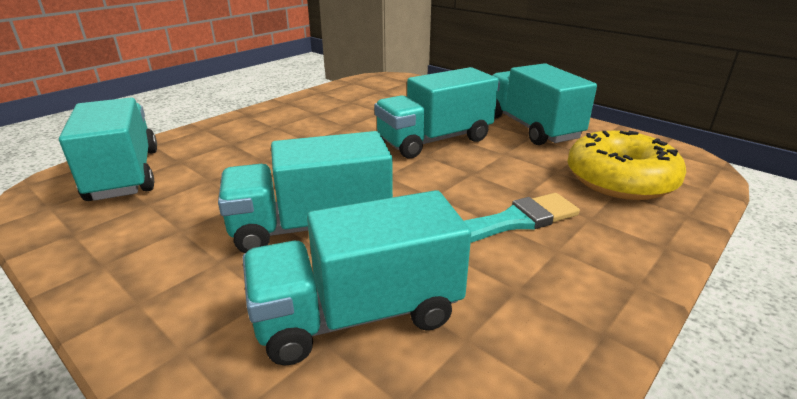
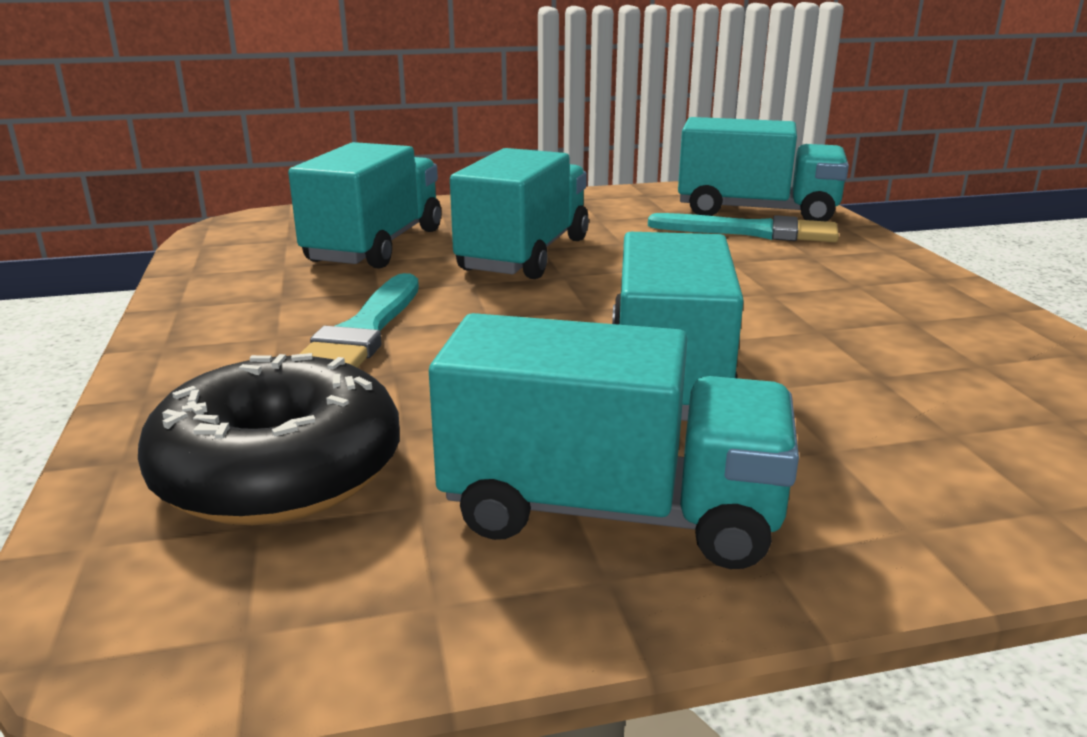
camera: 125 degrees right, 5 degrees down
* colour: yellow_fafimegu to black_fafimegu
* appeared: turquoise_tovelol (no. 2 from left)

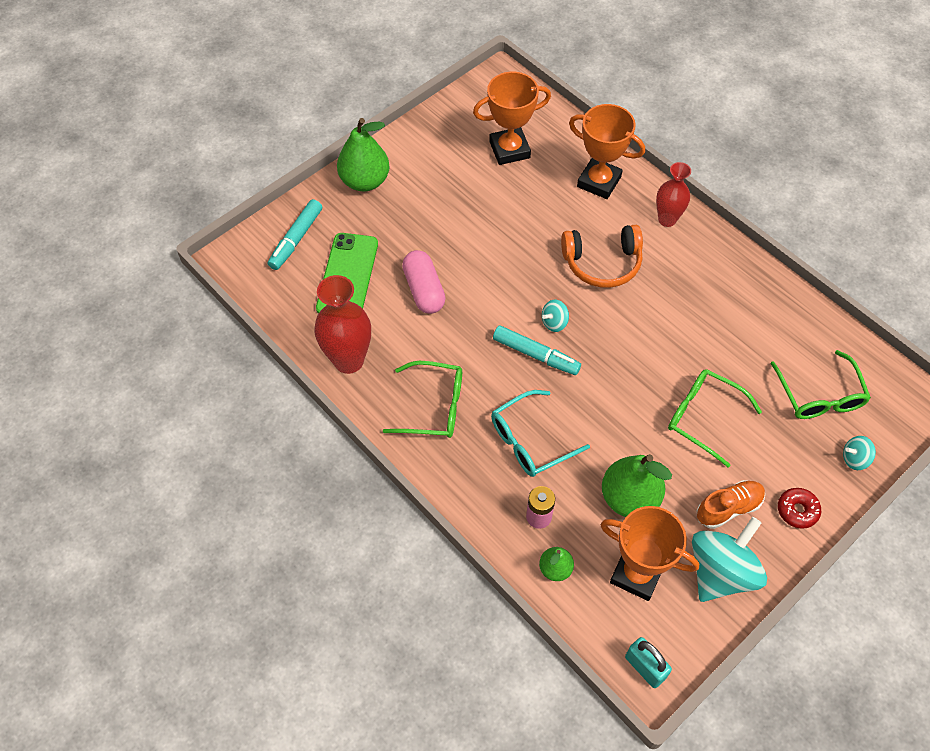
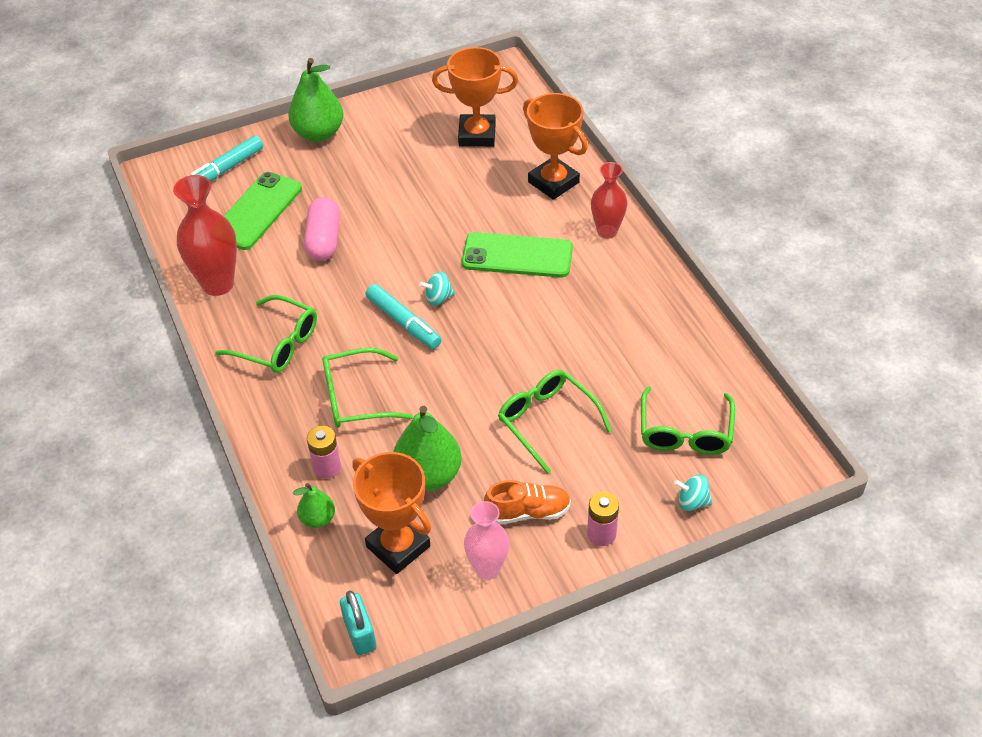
camera: 20 degrees right, 10 degrees down
* colour: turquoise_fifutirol to green_fifutirol (no. 2 from left)
* exchanged: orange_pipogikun to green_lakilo (no. 2 from left)
* exchanged: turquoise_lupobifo (no. 2 from left) to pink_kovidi
* exchanged: red_fafimegu to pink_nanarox (no. 2 from left)

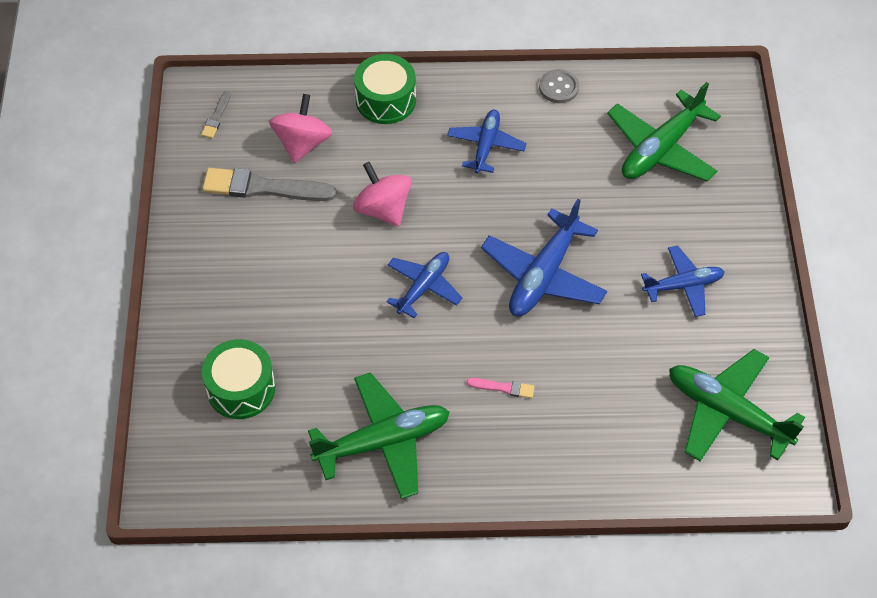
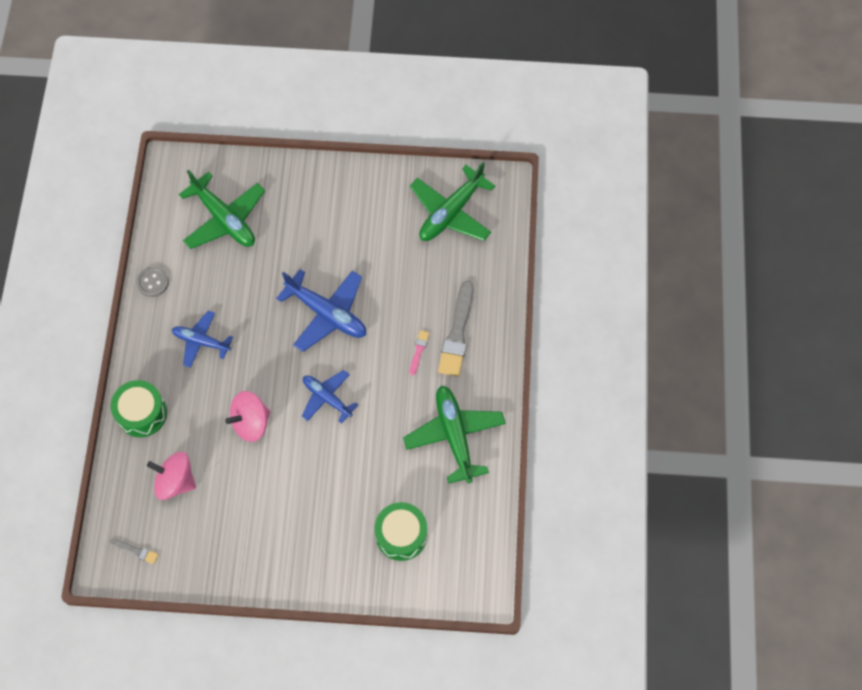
camera: 85 degrees left, 10 degrees up
* relocated: grey_tovelol (no. 2 from left)
* missing: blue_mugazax (no. 4 from left)

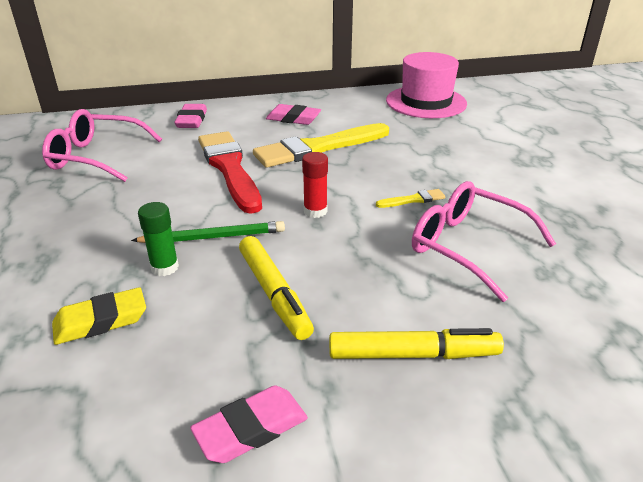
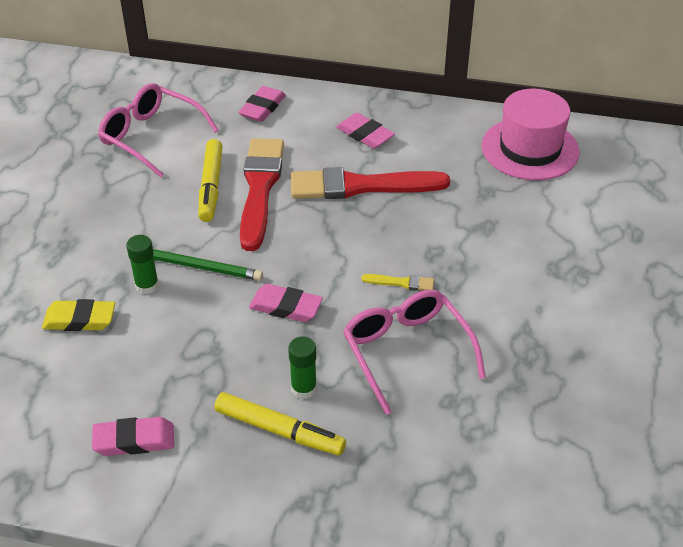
camera: 25 degrees right, 10 degrees up
* relocated: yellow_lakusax (no. 1 from left)
* colour: yellow_tovelol (no. 1 from left) to red_tovelol (no. 2 from left)
* missing: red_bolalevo
* appeared: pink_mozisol (no. 3 from left)
* appeared: green_bolalevo (no. 2 from left)

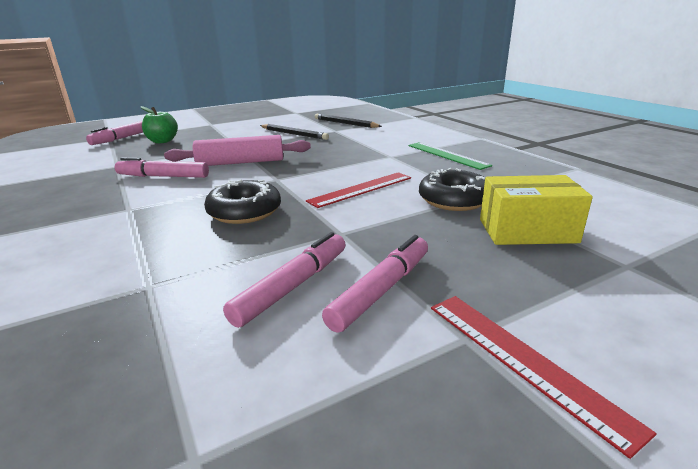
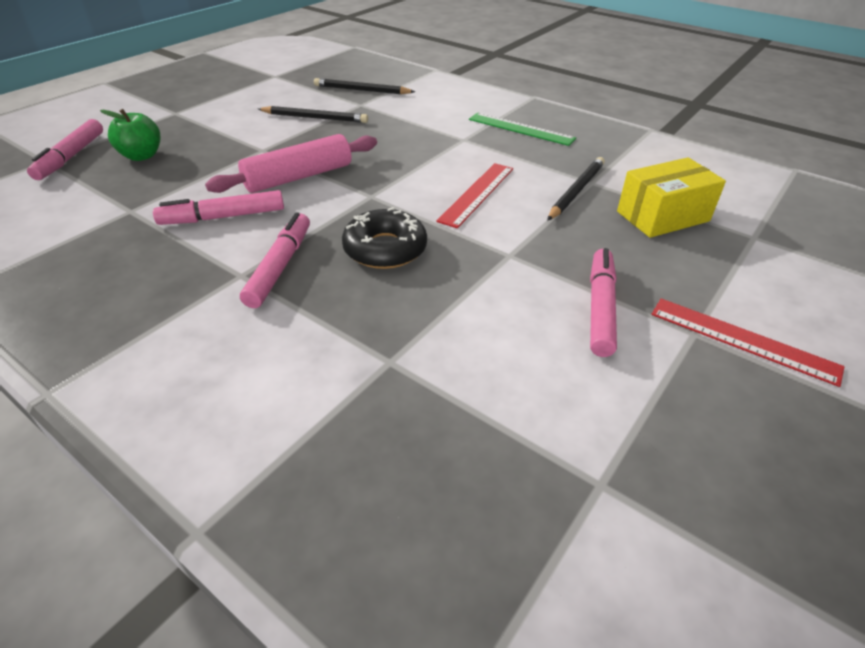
camera: 25 degrees left, 15 degrees up
* relocated: pink_lakusax (no. 3 from left)
* exchanged: black_fafimegu (no. 2 from left) to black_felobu (no. 3 from left)

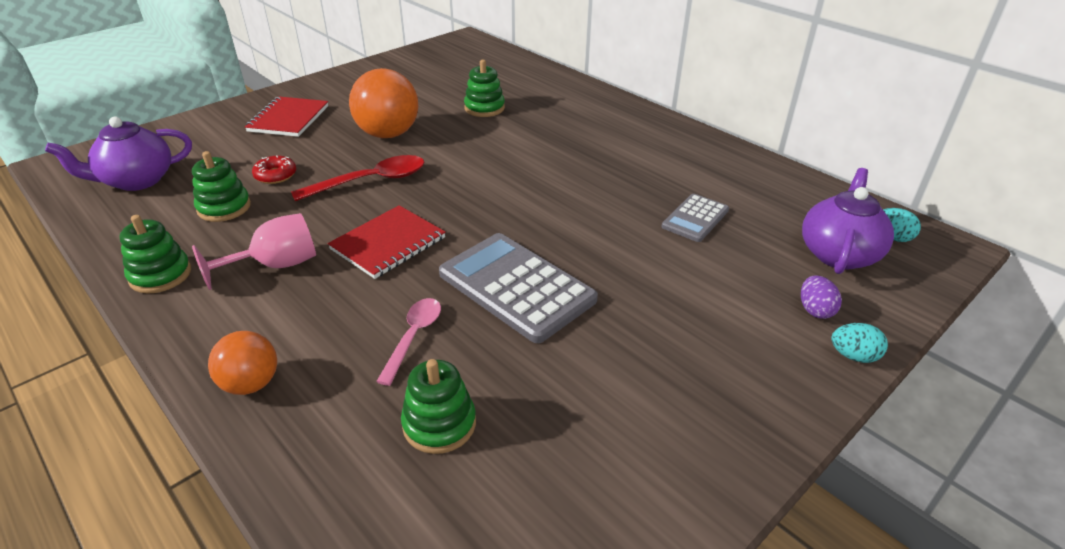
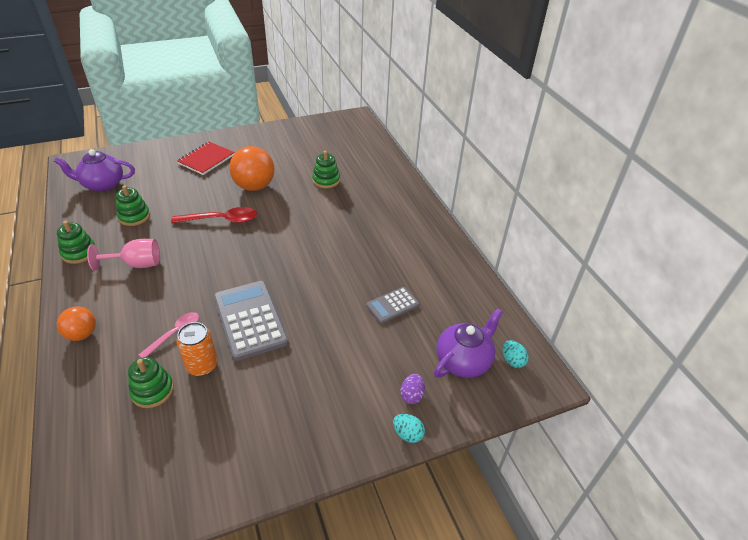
camera: 20 degrees right, 5 degrees up
* missing: red_fafimegu
* missing: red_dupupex (no. 2 from left)
* appeared: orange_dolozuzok

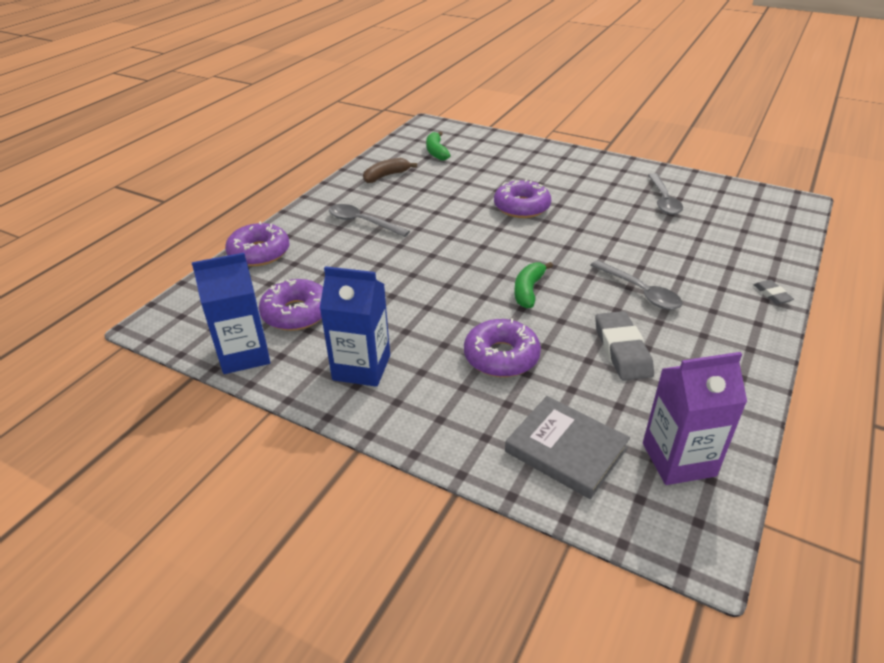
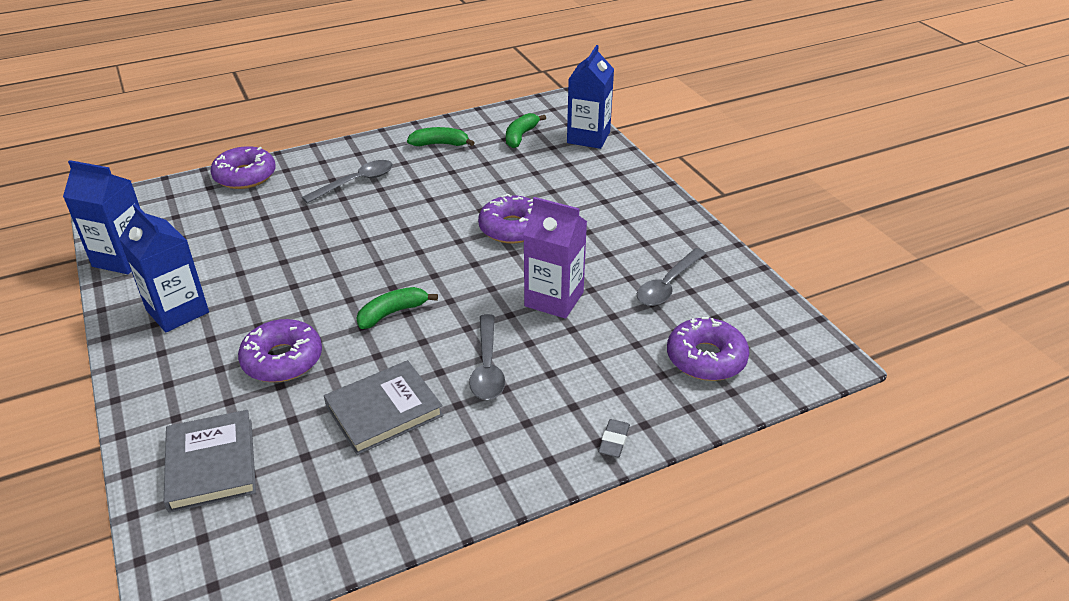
camera: 35 degrees right, 0 degrees up
* relocated: purple_fafimegu (no. 2 from left in the first image) to purple_fafimegu (no. 4 from left)
* spun: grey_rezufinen (no. 1 from left) 75 degrees clockwise
* colour: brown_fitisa to green_fitisa (no. 2 from left)
* exchanged: grey_mozisol (no. 1 from left) to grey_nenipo (no. 2 from left)
* relocated: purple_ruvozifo
* appeared: blue_ruvozifo (no. 3 from left)

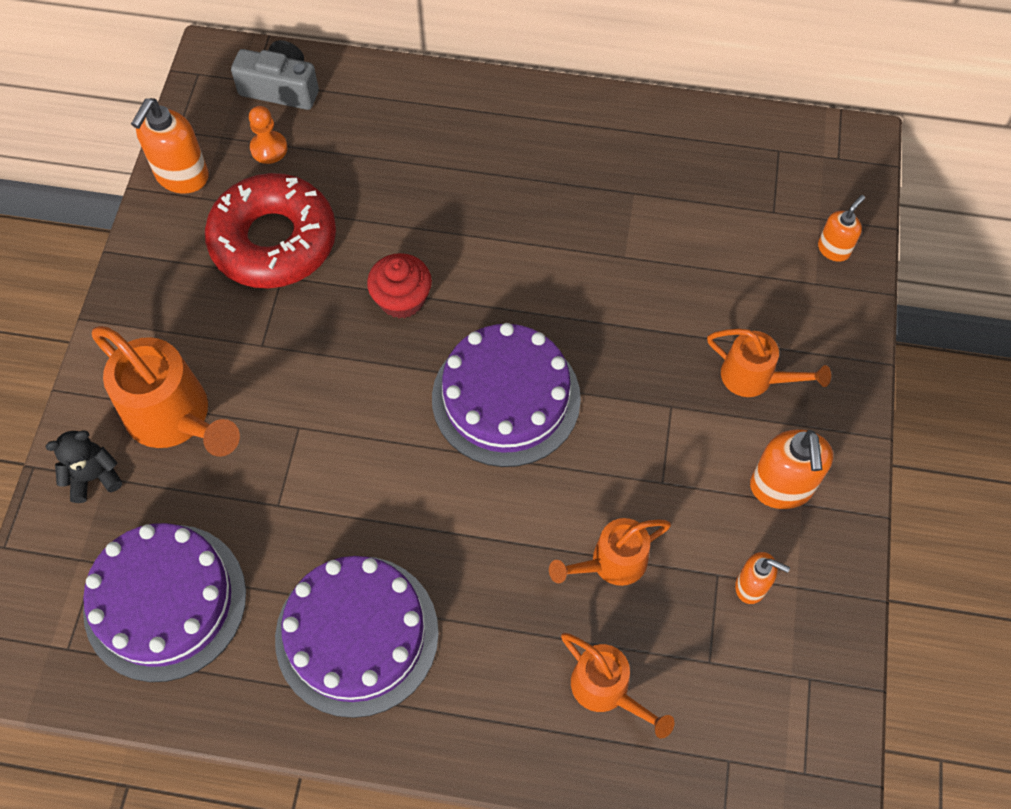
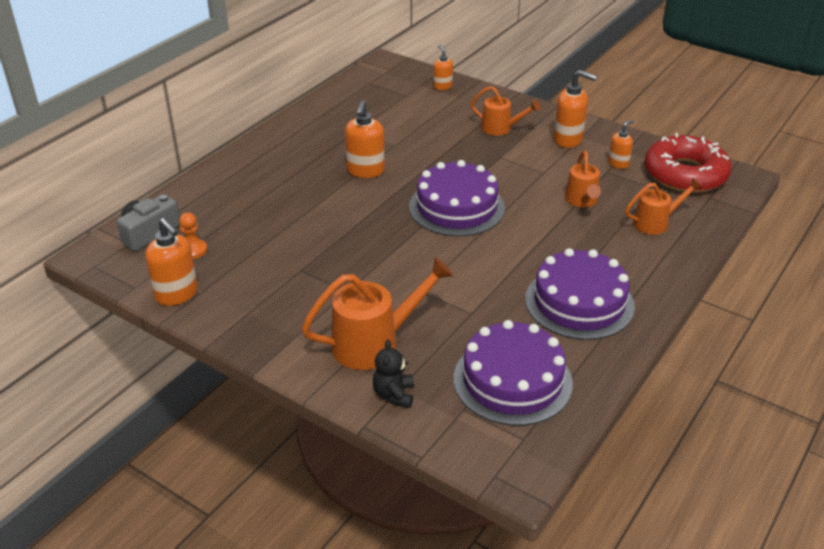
camera: 65 degrees left, 25 degrees down
* relocated: red_fafimegu
* missing: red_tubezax
* spun: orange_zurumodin (no. 4 from left in the first image) 60 degrees clockwise
* appeared: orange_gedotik (no. 2 from left)

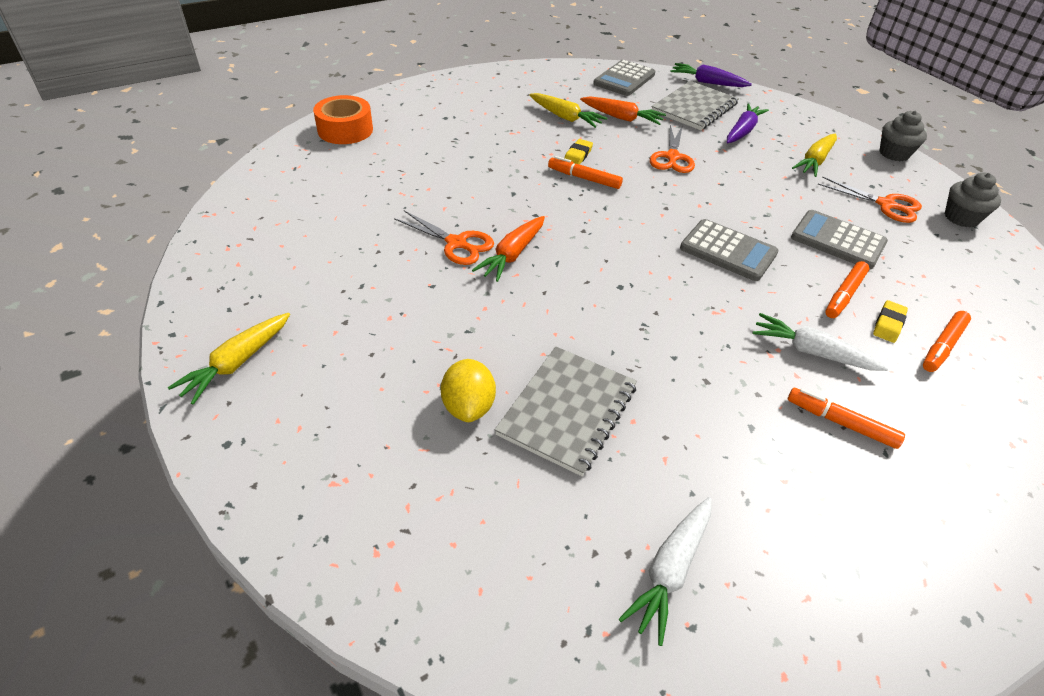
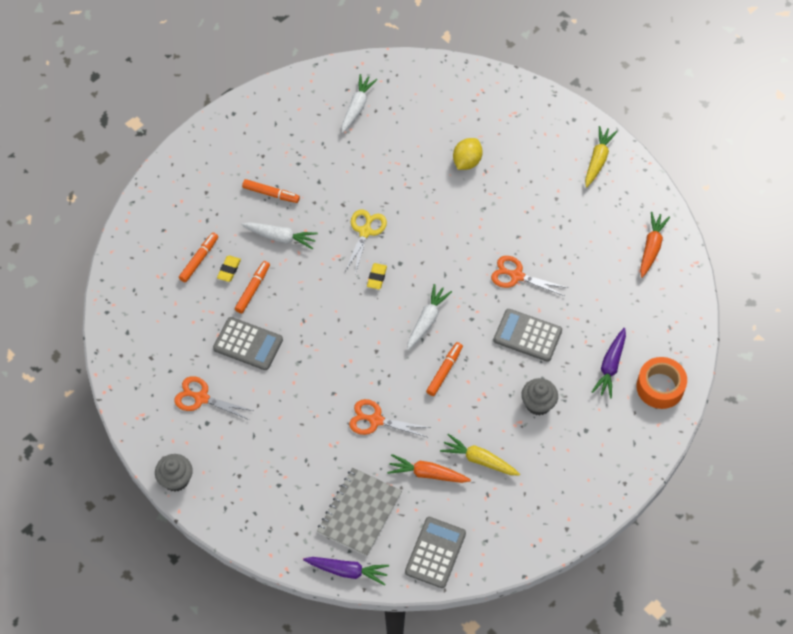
camera: 170 degrees right, 15 degrees up
* spun: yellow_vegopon 45 degrees clockwise
* relocated: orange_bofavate (no. 1 from left in the first image) to orange_bofavate (no. 2 from left)
* missing: grey_dupupex (no. 1 from left)
* spun: orange_lakusax (no. 1 from left in the first image) 75 degrees counterclockwise
* relocated: yellow_mozisol (no. 1 from left in the first image) to yellow_mozisol (no. 2 from left)
* spun: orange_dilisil (no. 2 from left) 75 degrees counterclockwise
* relocated: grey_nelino (no. 2 from left in the first image) to grey_nelino (no. 3 from left)
* relocated: purple_bofavate (no. 2 from left)
* missing: yellow_bofavate (no. 3 from left)
* relocated: grey_tubezax (no. 2 from left)
* appeared: yellow_dilisil
* appeared: white_bofavate (no. 3 from left)

